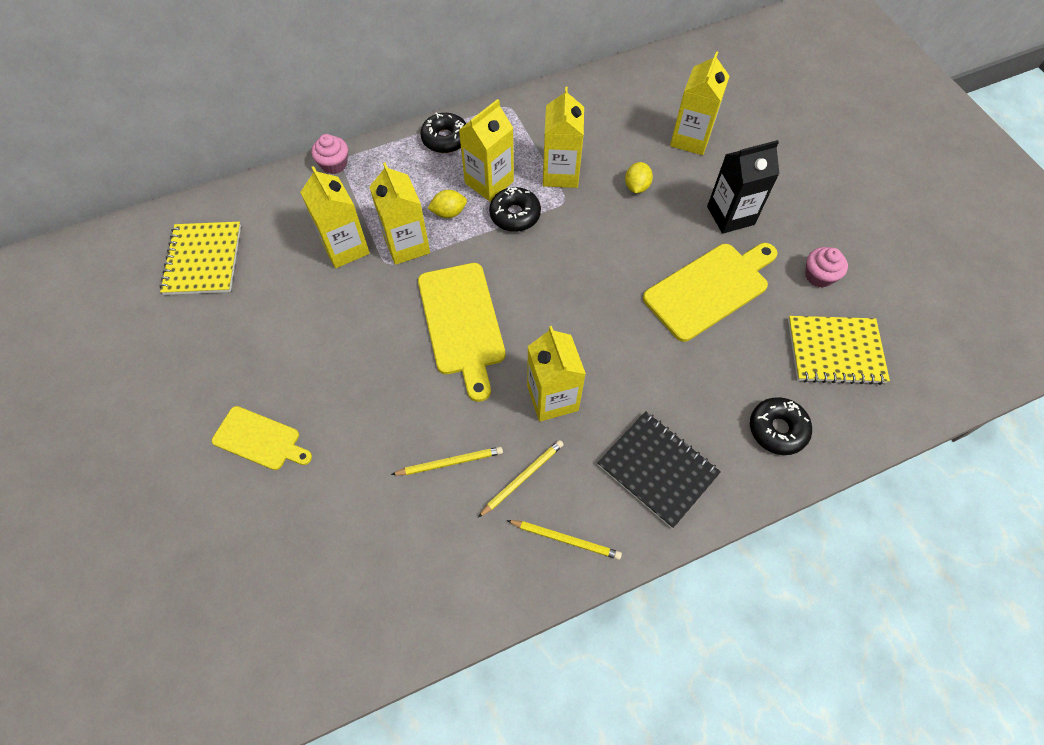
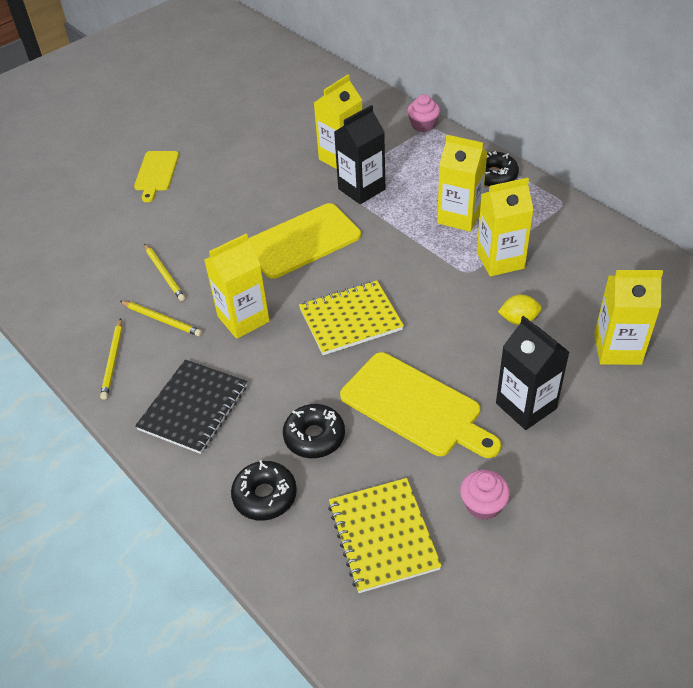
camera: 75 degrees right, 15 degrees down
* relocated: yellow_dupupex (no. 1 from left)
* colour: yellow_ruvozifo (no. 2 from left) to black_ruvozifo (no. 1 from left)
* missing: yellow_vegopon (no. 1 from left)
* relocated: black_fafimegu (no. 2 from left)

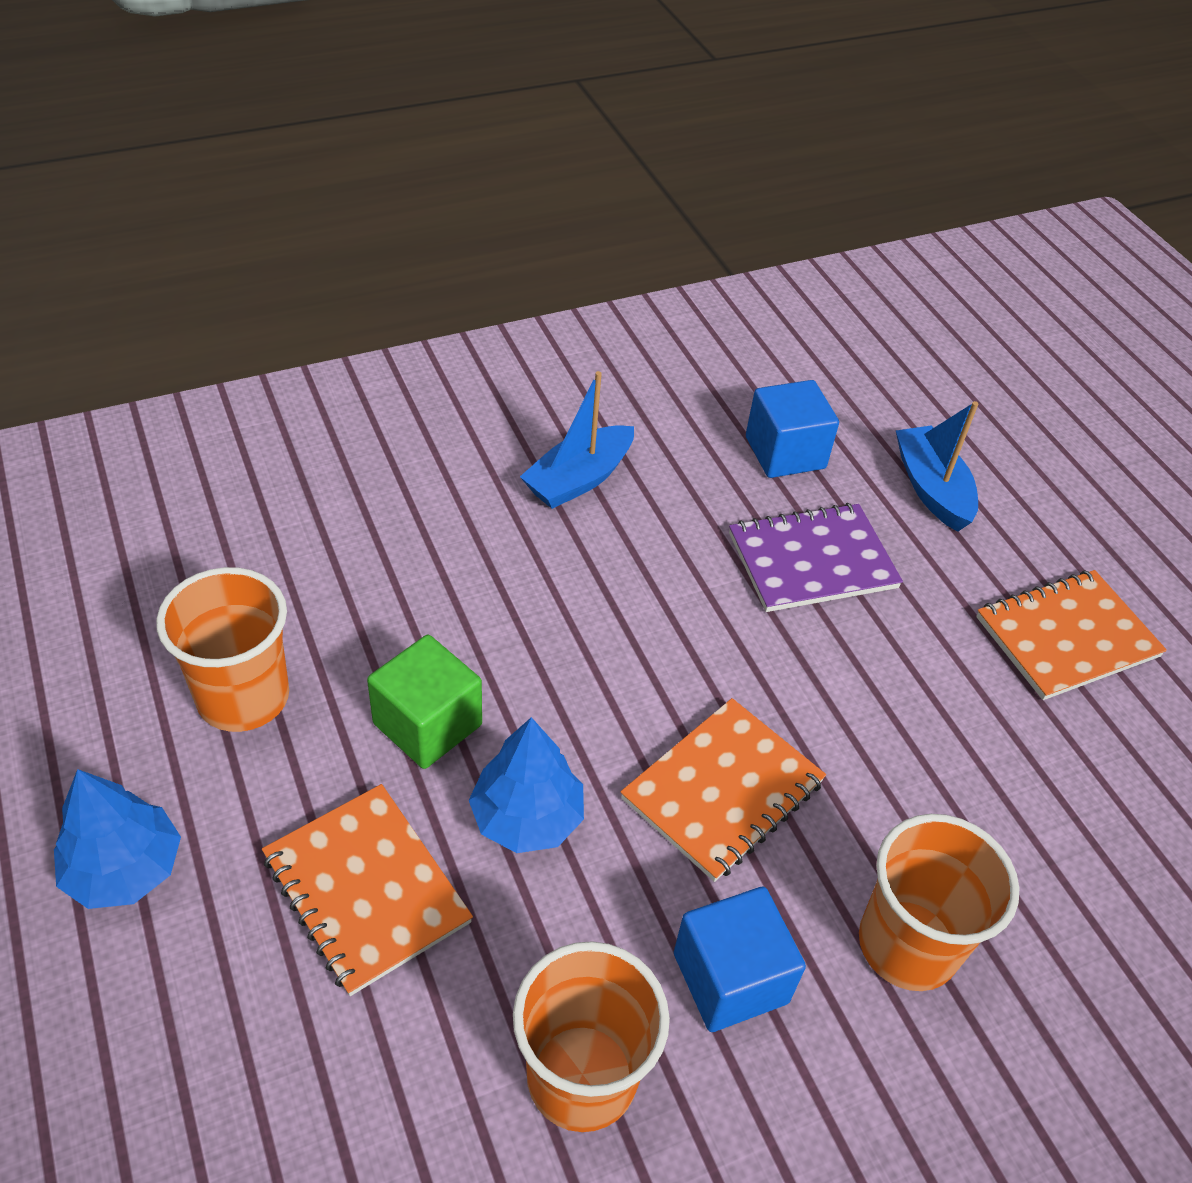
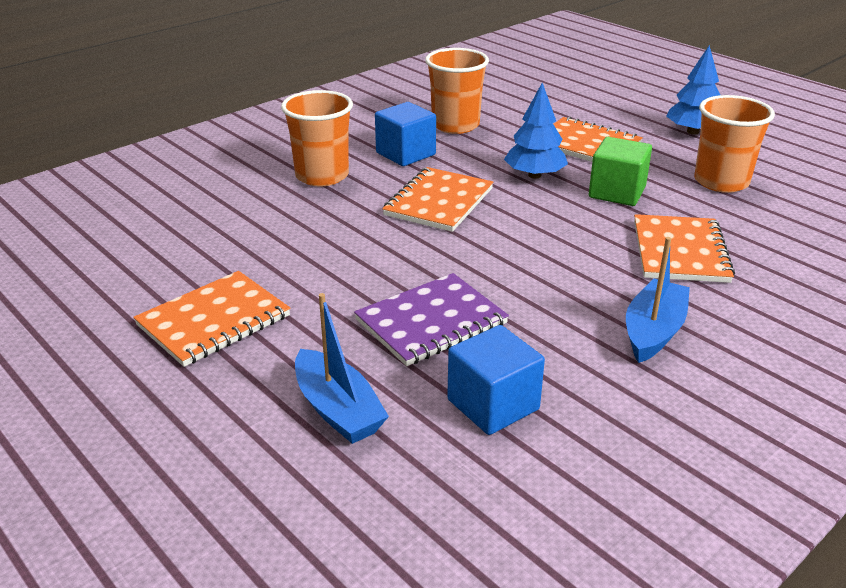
camera: 165 degrees right, 15 degrees down
* appeared: orange_dupupex (no. 4 from left)

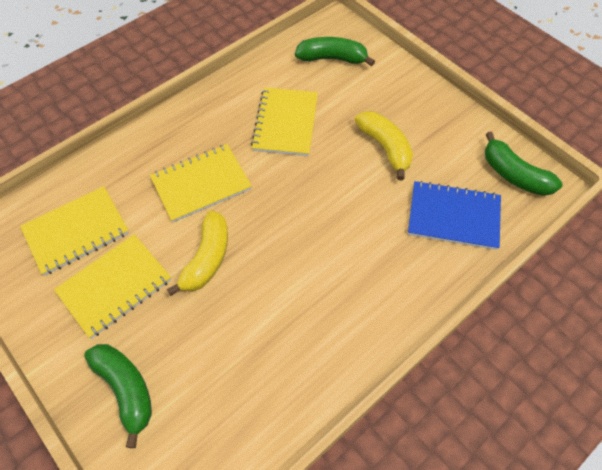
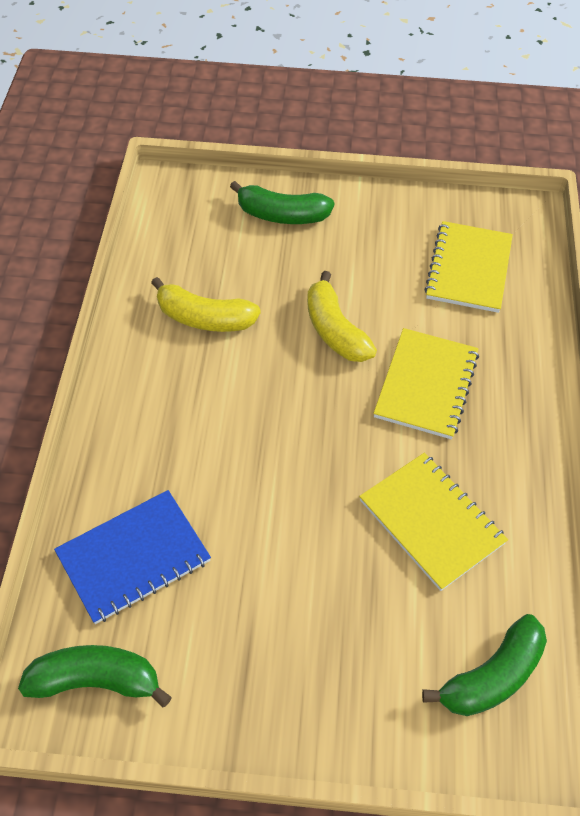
camera: 135 degrees right, 5 degrees down
* missing: yellow_dupupex (no. 2 from left)
* relocated: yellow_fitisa (no. 2 from left in the first image) to yellow_fitisa (no. 1 from left)

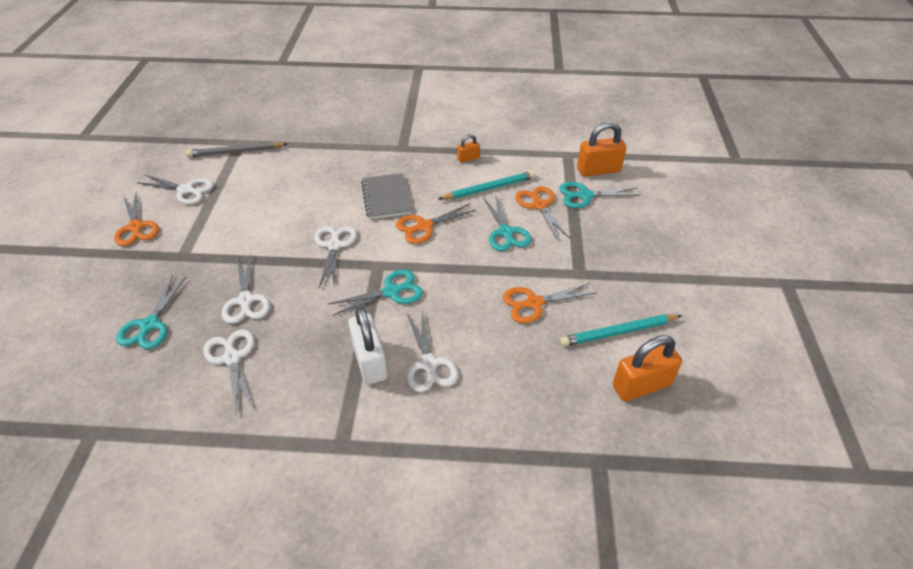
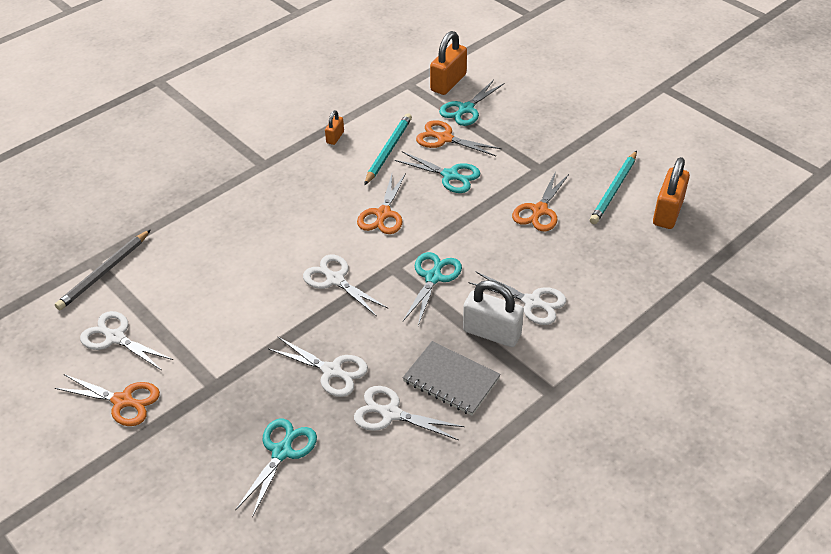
camera: 45 degrees left, 0 degrees up
* spun: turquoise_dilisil (no. 1 from left) 120 degrees counterclockwise
* spun: white_dilisil (no. 1 from left) 120 degrees counterclockwise
* relocated: grey_dupupex

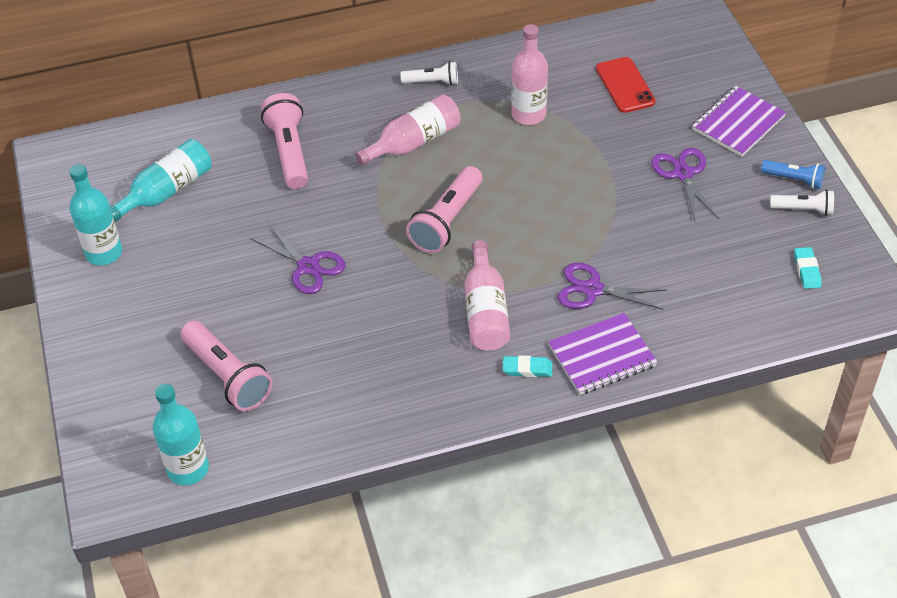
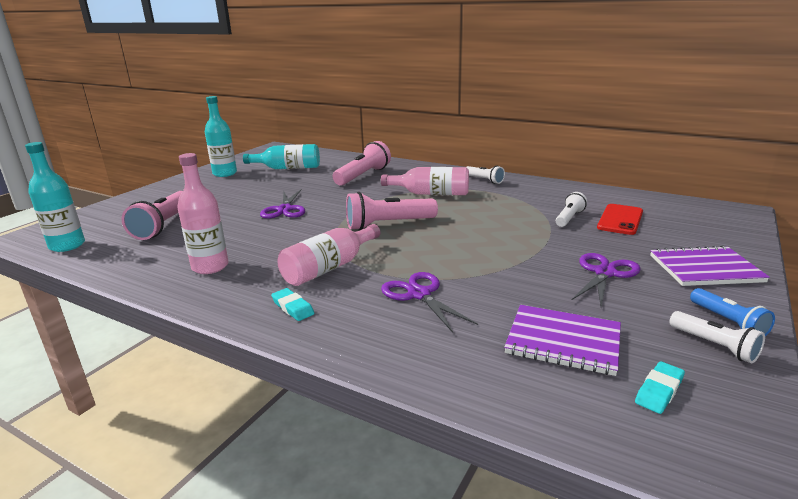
camera: 45 degrees right, 25 degrees down
* relocated: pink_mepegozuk (no. 3 from left in the first image) to pink_mepegozuk (no. 1 from left)
* relocated: purple_dupupex (no. 1 from left)
* appeared: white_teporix (no. 2 from left)

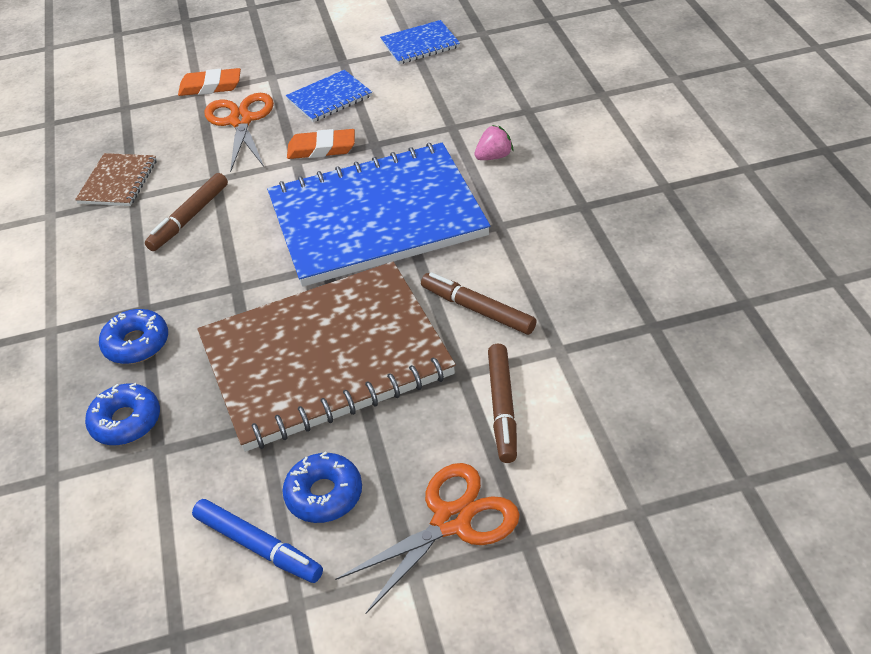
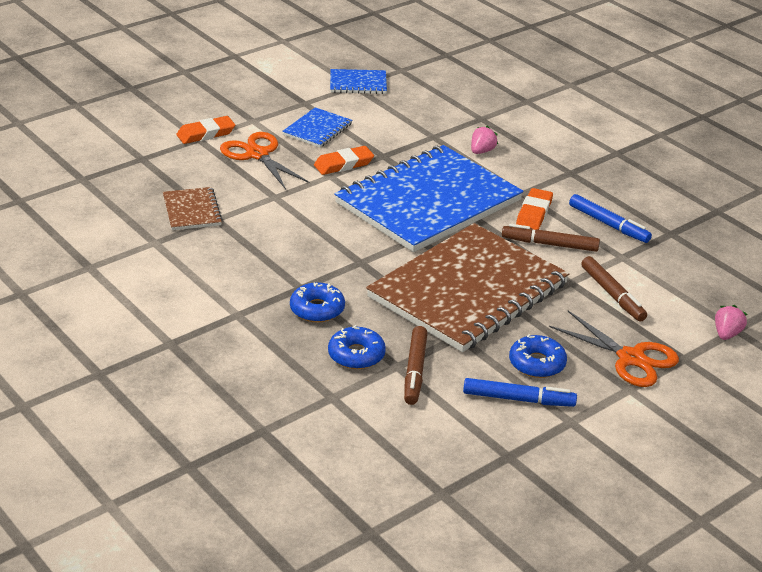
camera: 30 degrees left, 10 degrees down
* relocated: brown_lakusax (no. 1 from left)
* spun: orange_dilisil (no. 2 from left) 105 degrees clockwise
* spun: blue_dupupex (no. 3 from left in the first image) 45 degrees clockwise
* appeared: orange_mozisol (no. 3 from left)
* appeared: blue_lakusax (no. 2 from left)
* appeared: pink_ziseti (no. 2 from left)

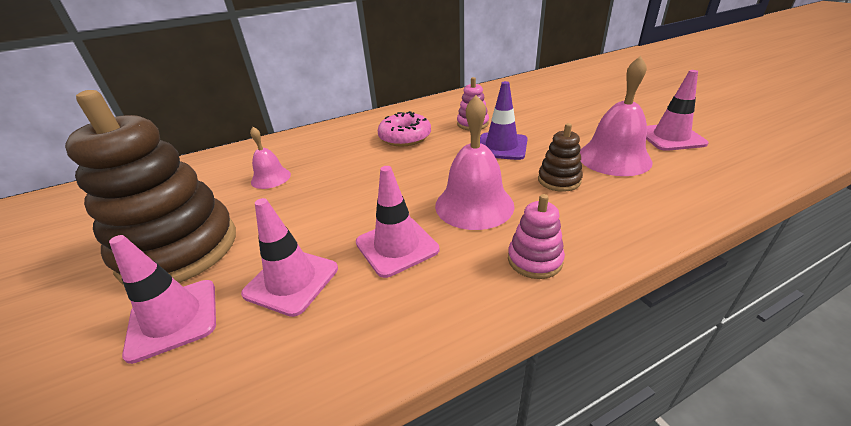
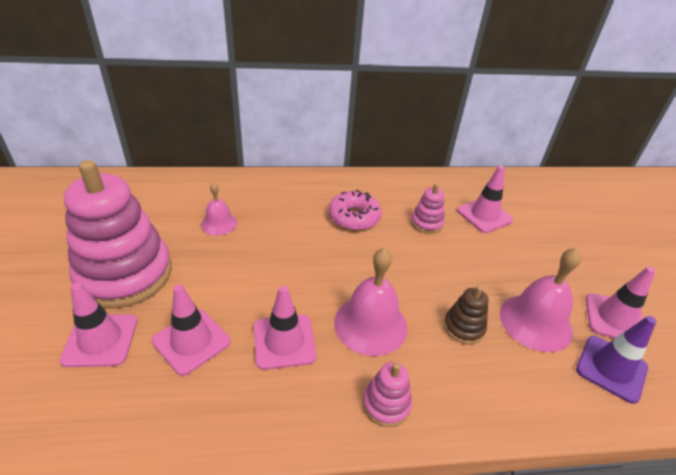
camera: 15 degrees right, 5 degrees up
* colour: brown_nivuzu (no. 1 from left) to pink_nivuzu (no. 1 from left)
* relocated: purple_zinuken
* appeared: pink_zinuken (no. 4 from left)

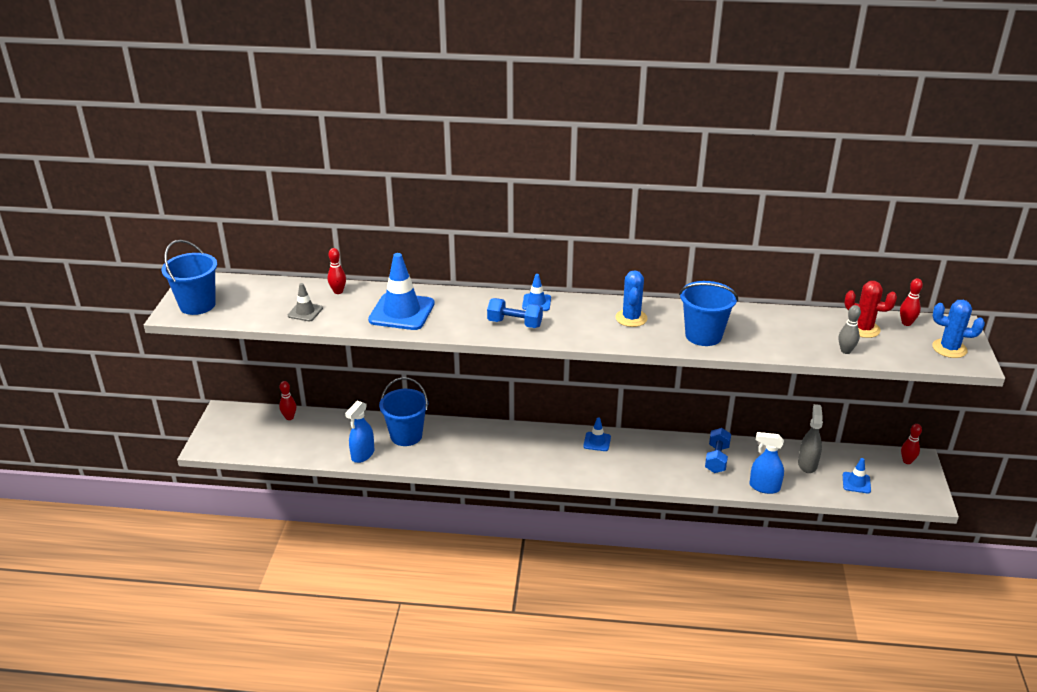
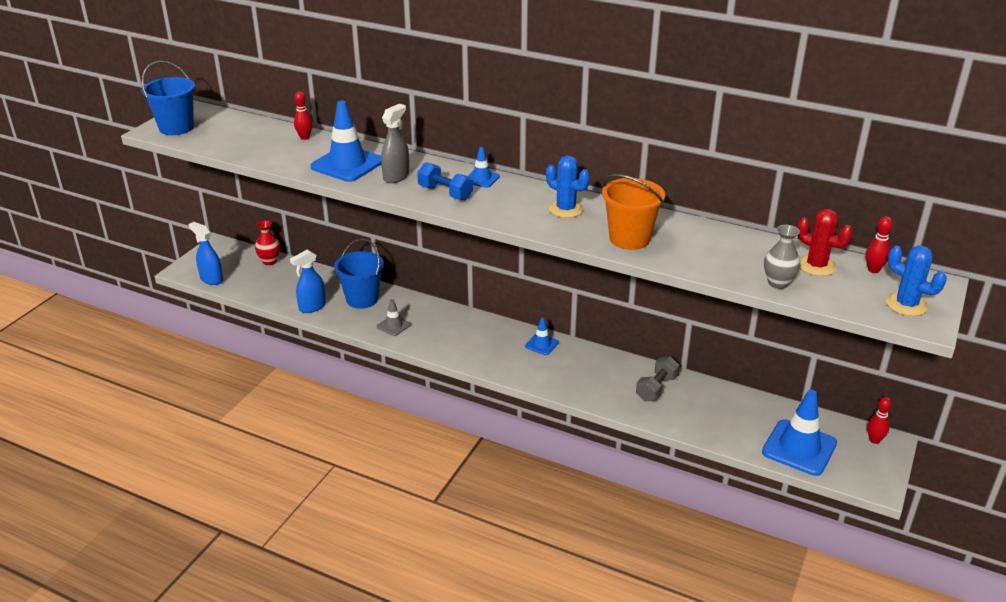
camera: 20 degrees right, 0 degrees up
* exchanged: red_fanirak (no. 1 from left) to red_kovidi
* relocated: grey_zinuken
* spun: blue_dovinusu (no. 1 from left) 75 degrees counterclockwise
* colour: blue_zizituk (no. 3 from left) to orange_zizituk
* colour: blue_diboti (no. 2 from left) to grey_diboti
* relocated: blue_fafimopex (no. 2 from left in the first image) to blue_fafimopex (no. 1 from left)
* relocated: grey_fafimopex
* exchanged: grey_fanirak to grey_kovidi
* size: blue_zinuken (no. 4 from left) x1.99

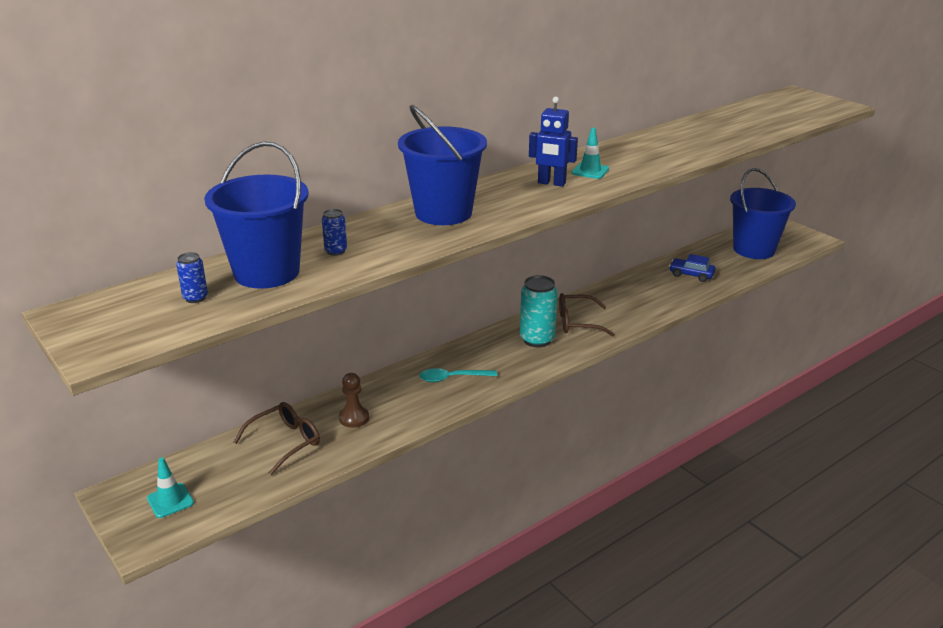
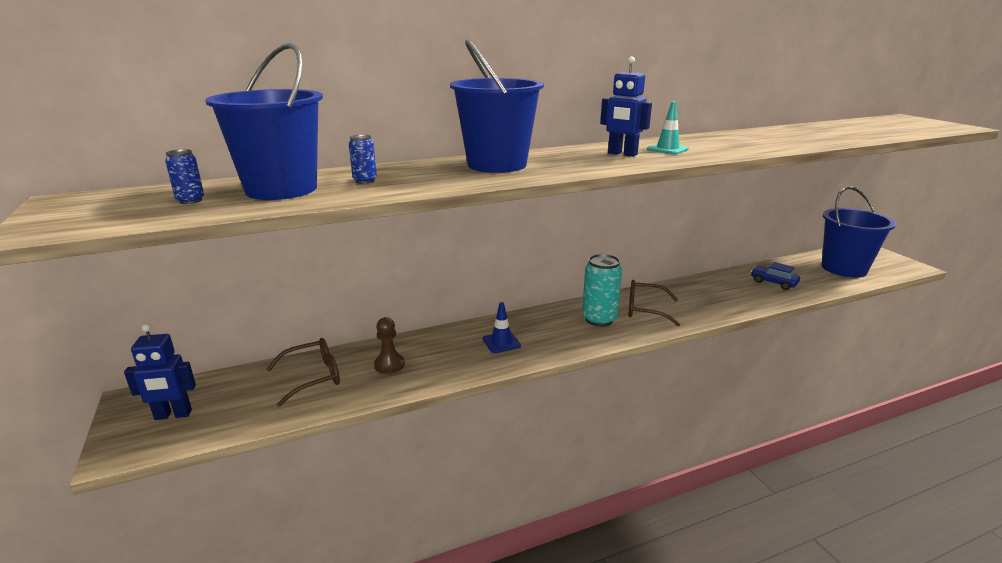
camera: 15 degrees right, 5 degrees down
* exchanged: turquoise_zinuken (no. 1 from left) to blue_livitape (no. 1 from left)
* exchanged: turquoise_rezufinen to blue_zinuken

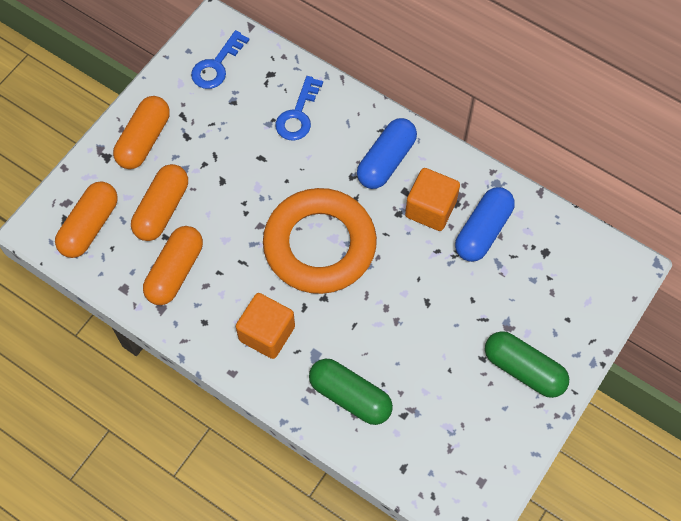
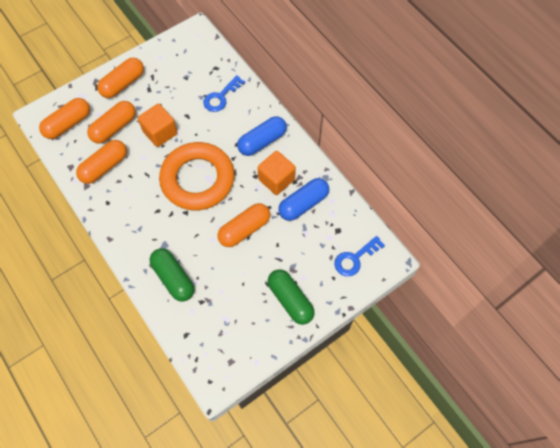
camera: 20 degrees right, 0 degrees up
* relocated: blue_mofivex (no. 1 from left in the first image) to blue_mofivex (no. 2 from left)
* relocated: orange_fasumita (no. 1 from left)
* appeared: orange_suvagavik (no. 5 from left)

